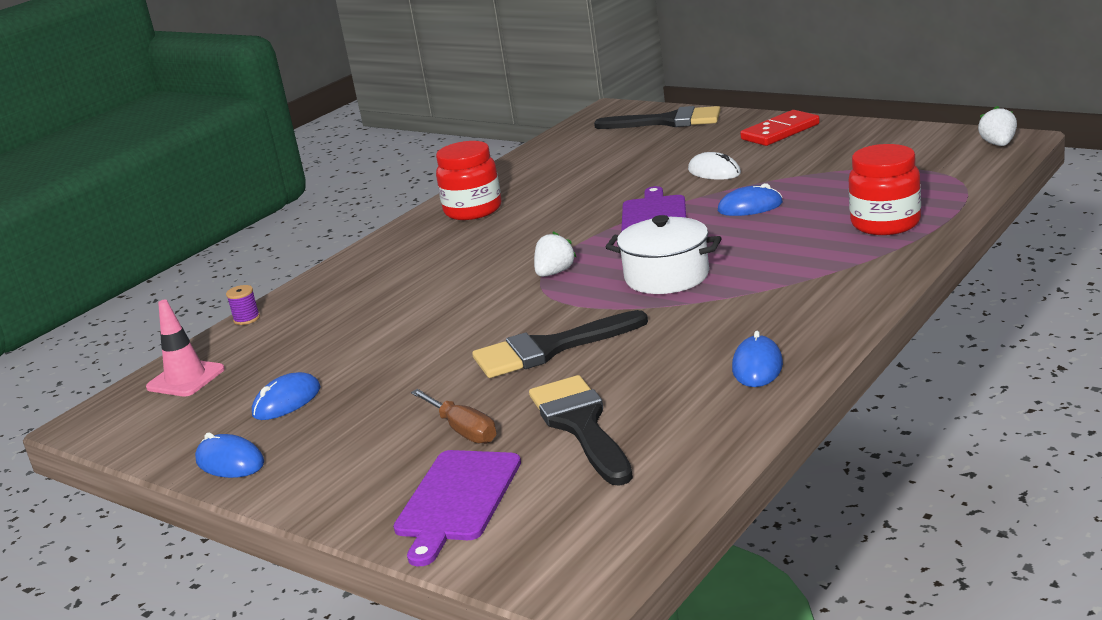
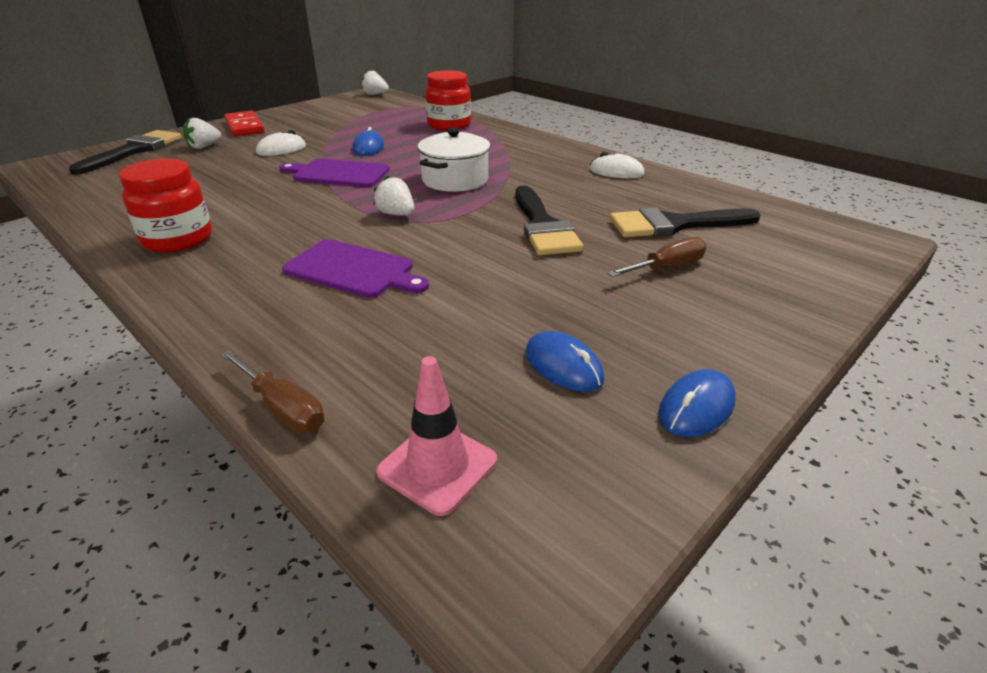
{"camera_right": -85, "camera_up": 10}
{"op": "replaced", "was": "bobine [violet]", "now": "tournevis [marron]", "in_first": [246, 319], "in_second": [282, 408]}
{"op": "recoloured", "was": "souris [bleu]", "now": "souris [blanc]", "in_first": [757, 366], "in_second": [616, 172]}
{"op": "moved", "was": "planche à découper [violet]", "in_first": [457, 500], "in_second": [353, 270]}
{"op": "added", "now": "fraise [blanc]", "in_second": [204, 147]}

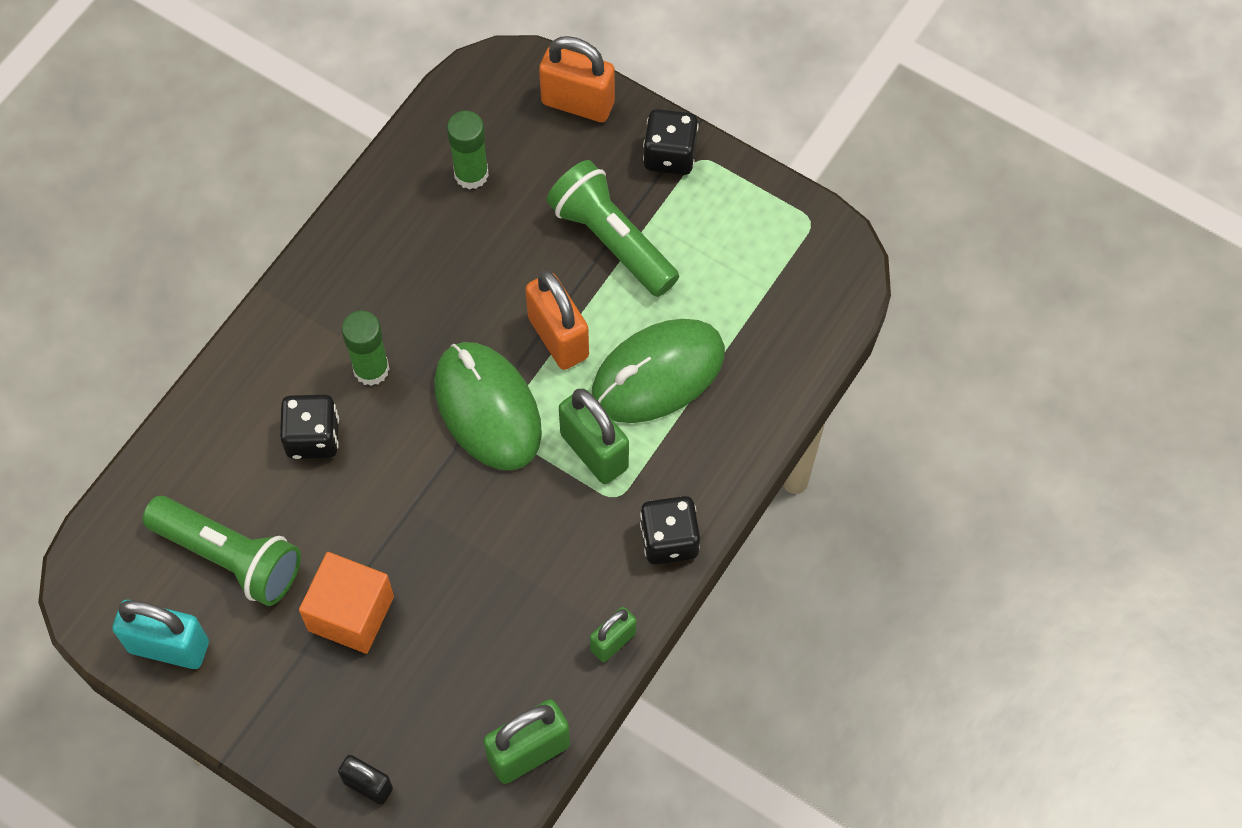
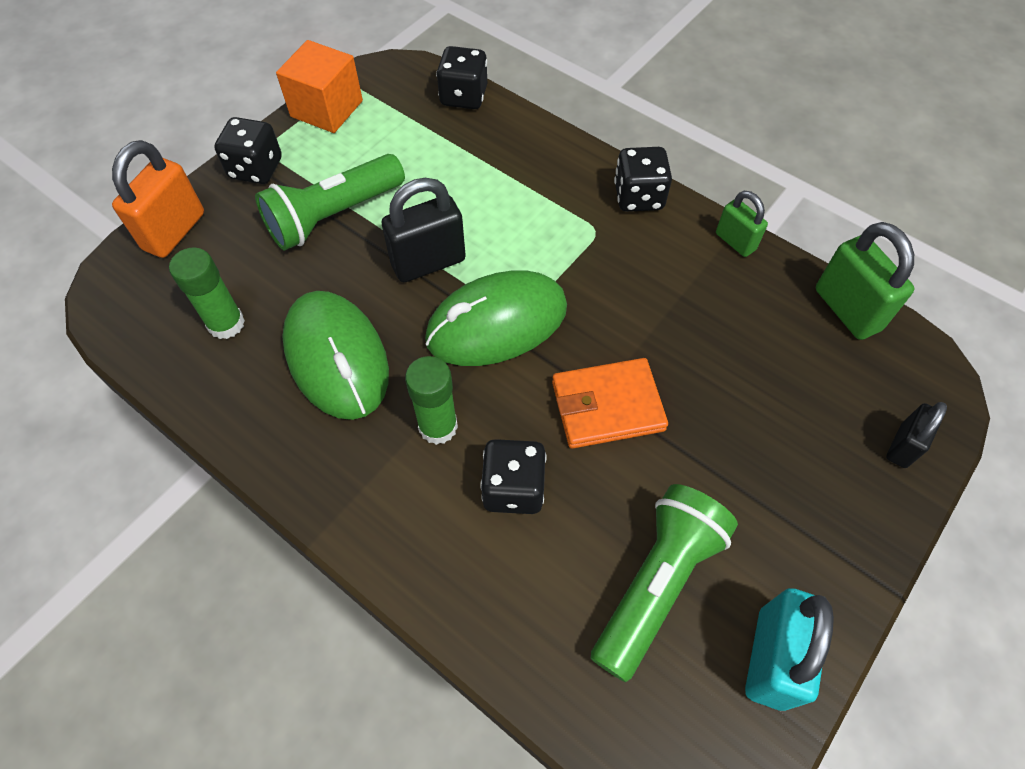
{"camera_right": -85, "camera_up": -5}
{"op": "recoloured", "was": "cadenas [orange]", "now": "cadenas [noir]", "in_first": [558, 337], "in_second": [428, 262]}
{"op": "moved", "was": "souris [vert]", "in_first": [658, 374], "in_second": [336, 358]}
{"op": "removed", "was": "cadenas [vert]", "in_first": [594, 451]}
{"op": "moved", "was": "cube [orange]", "in_first": [351, 613], "in_second": [326, 108]}
{"op": "added", "now": "dé [noir]", "in_second": [463, 96]}
{"op": "added", "now": "portefeuille [orange]", "in_second": [607, 406]}

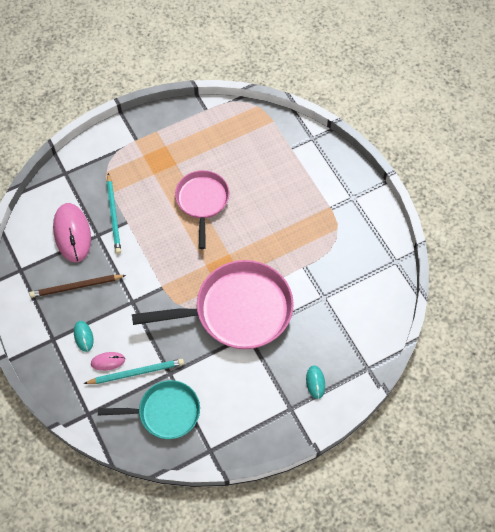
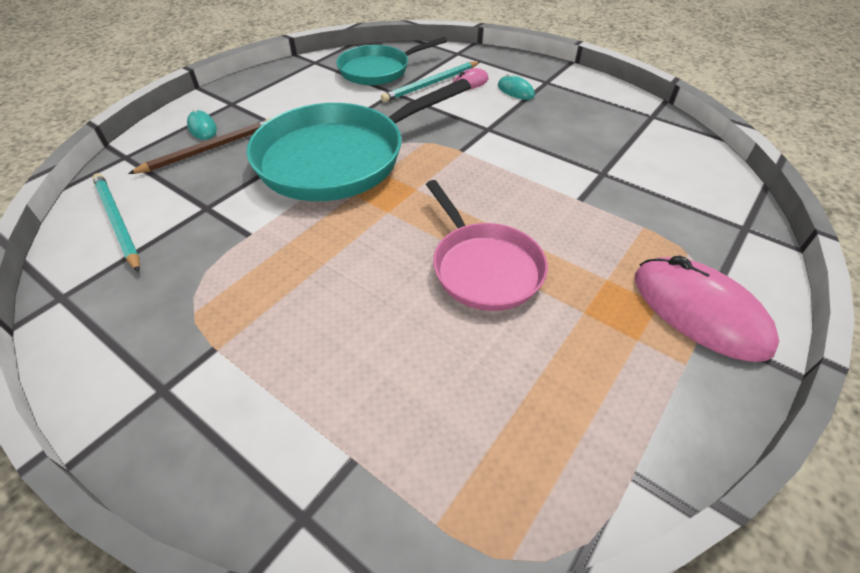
{"camera_right": 155, "camera_up": -15}
{"op": "moved", "was": "crayon [turquoise]", "in_first": [113, 215], "in_second": [117, 222]}
{"op": "moved", "was": "souris [rose]", "in_first": [72, 233], "in_second": [699, 311]}
{"op": "recoloured", "was": "poêle [rose]", "now": "poêle [turquoise]", "in_first": [237, 310], "in_second": [340, 158]}
{"op": "moved", "was": "crayon [marron]", "in_first": [76, 287], "in_second": [210, 149]}

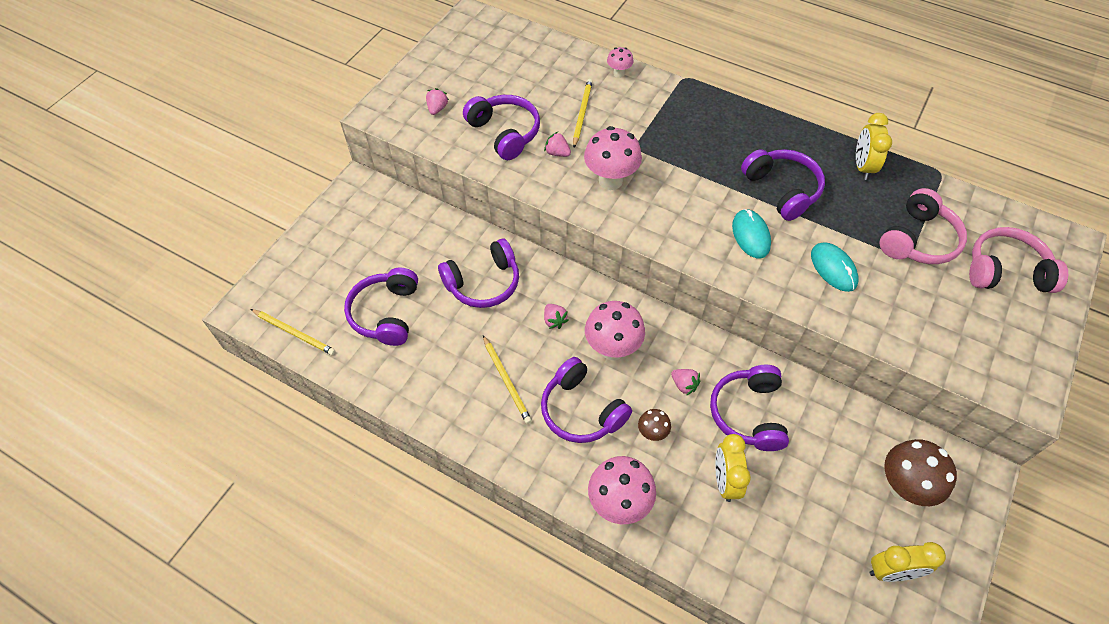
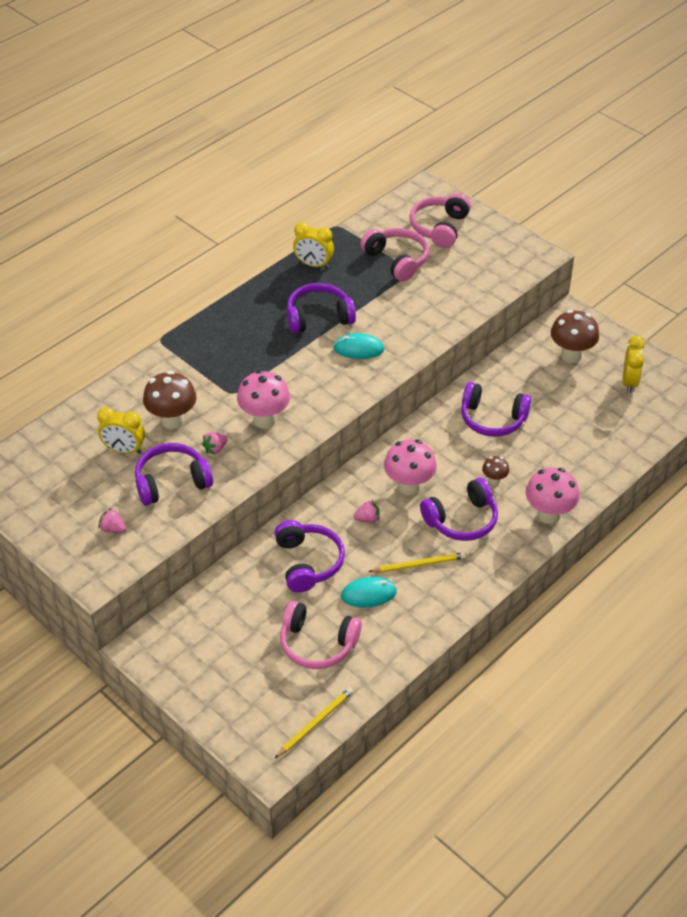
{"camera_right": -75, "camera_up": -10}
{"op": "removed", "was": "champignon [rose]", "in_first": [619, 73]}
{"op": "replaced", "was": "crayon [jaune]", "now": "champignon [marron]", "in_first": [582, 113], "in_second": [172, 421]}
{"op": "moved", "was": "souris [turquoise]", "in_first": [833, 268], "in_second": [368, 594]}
{"op": "recoloured", "was": "casque audio [violet]", "now": "casque audio [rose]", "in_first": [386, 313], "in_second": [317, 644]}
{"op": "removed", "was": "fraise [rose]", "in_first": [684, 385]}
{"op": "moved", "was": "réveil [jaune]", "in_first": [725, 481], "in_second": [124, 450]}

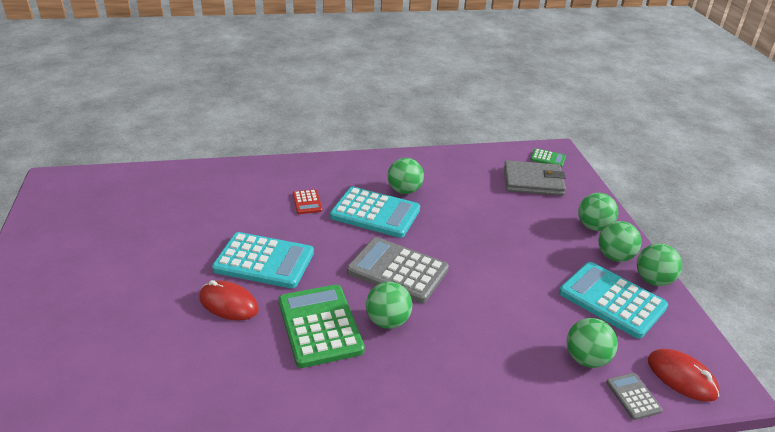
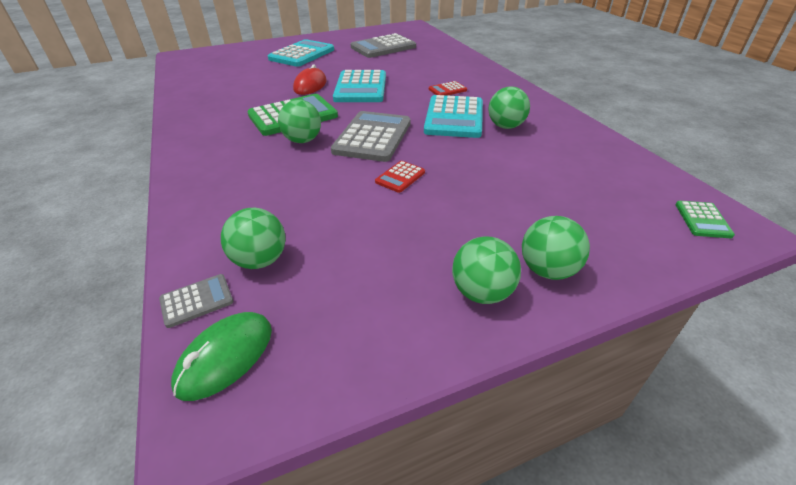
{"camera_right": 80, "camera_up": 5}
{"op": "removed", "was": "portefeuille [gris]", "in_first": [533, 181]}
{"op": "removed", "was": "balle [vert]", "in_first": [653, 280]}
{"op": "moved", "was": "calculatrice [turquoise]", "in_first": [612, 300], "in_second": [302, 54]}
{"op": "recoloured", "was": "souris [rouge]", "now": "souris [vert]", "in_first": [681, 377], "in_second": [225, 357]}
{"op": "added", "now": "calculatrice [gris]", "in_second": [383, 47]}
{"op": "added", "now": "calculatrice [rouge]", "in_second": [400, 177]}

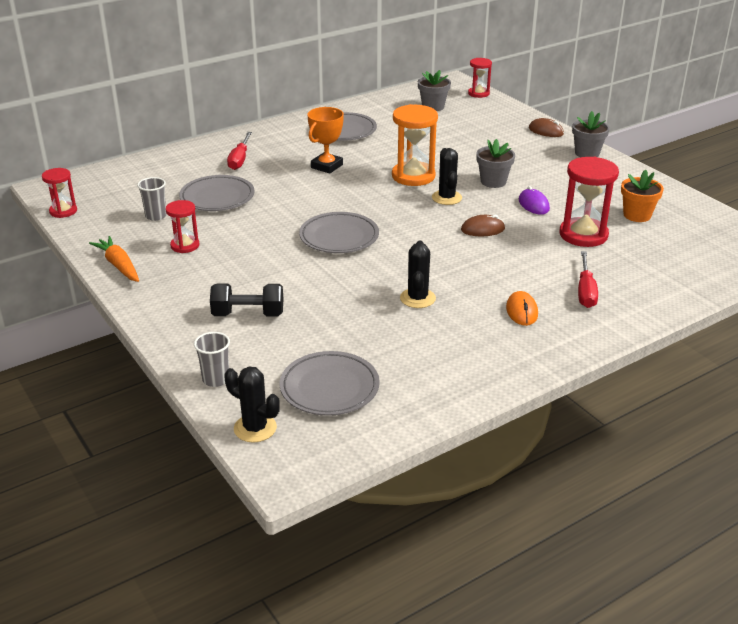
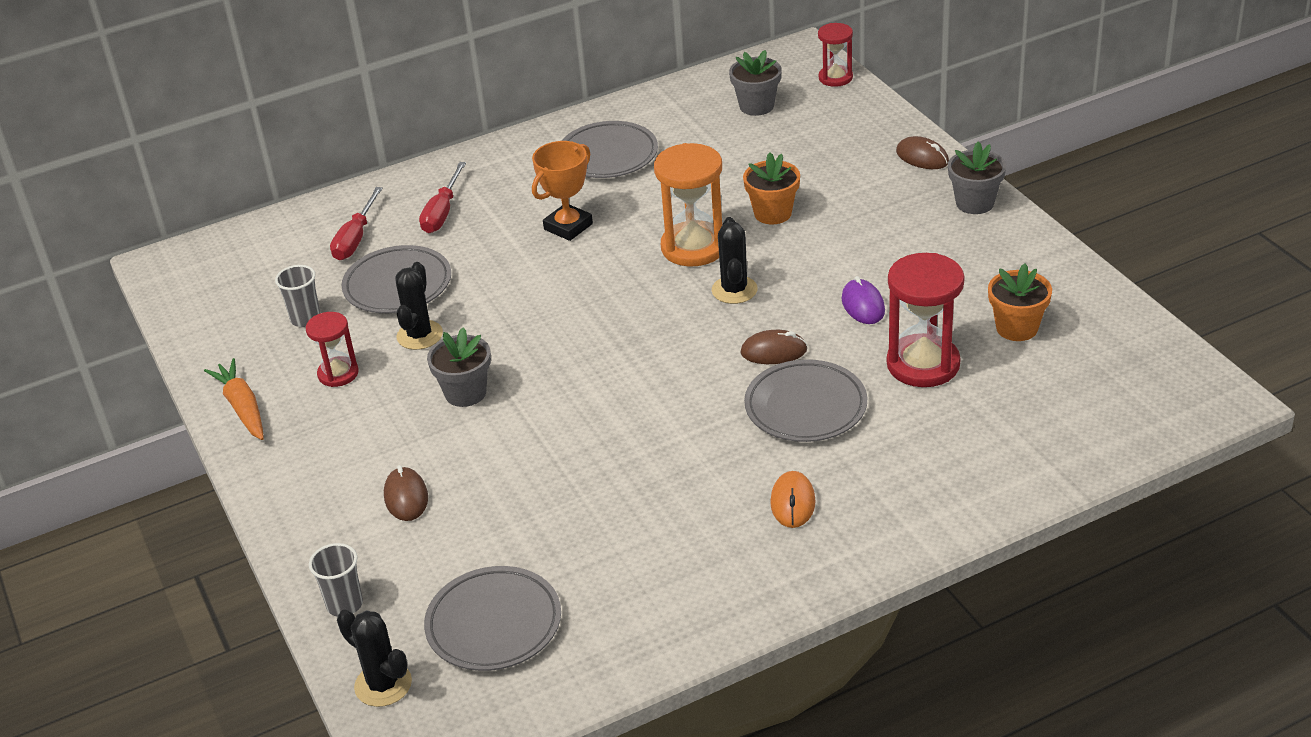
{"camera_right": 10, "camera_up": 5}
{"op": "moved", "was": "pot de fleurs [gris]", "in_first": [493, 182], "in_second": [465, 393]}
{"op": "removed", "was": "sablier [rouge]", "in_first": [63, 211]}
{"op": "moved", "was": "assiette [gris]", "in_first": [339, 237], "in_second": [805, 407]}
{"op": "moved", "was": "cactus [noir]", "in_first": [417, 298], "in_second": [419, 335]}
{"op": "moved", "was": "tournevis [rouge]", "in_first": [585, 291], "in_second": [355, 239]}
{"op": "replaced", "was": "haltère [noir]", "now": "souris [marron]", "in_first": [248, 314], "in_second": [406, 497]}
{"op": "added", "now": "pot de fleurs [orange]", "in_second": [773, 213]}

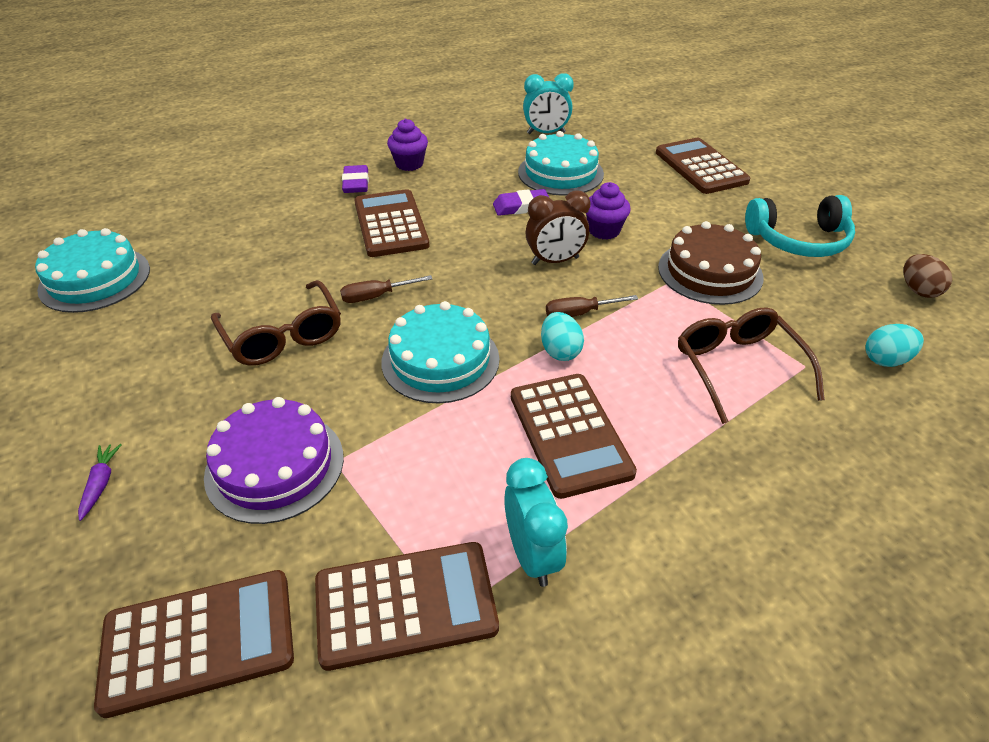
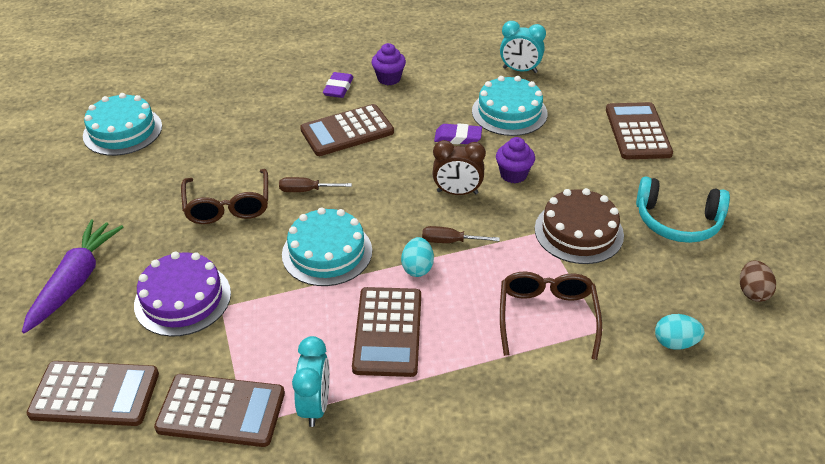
{"camera_right": 20, "camera_up": 0}
{"op": "turned", "was": "calculatrice [marron]", "in_first": [391, 224], "in_second": [347, 131], "clockwise": -120}
{"op": "resized", "was": "carotte [violet]", "in_first": [101, 483], "in_second": [76, 281], "ratio": 2.45}

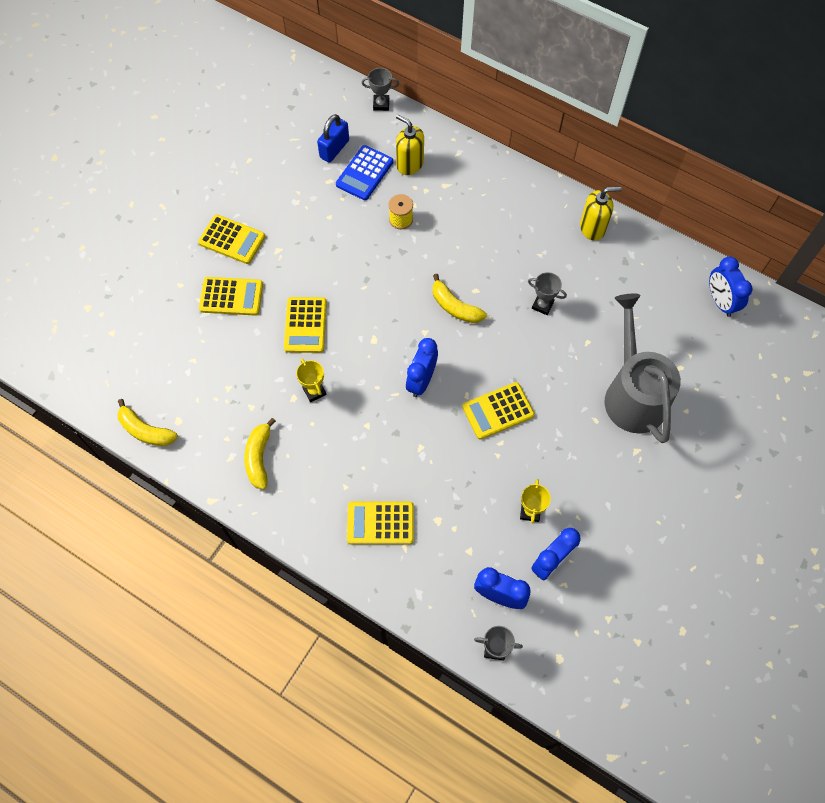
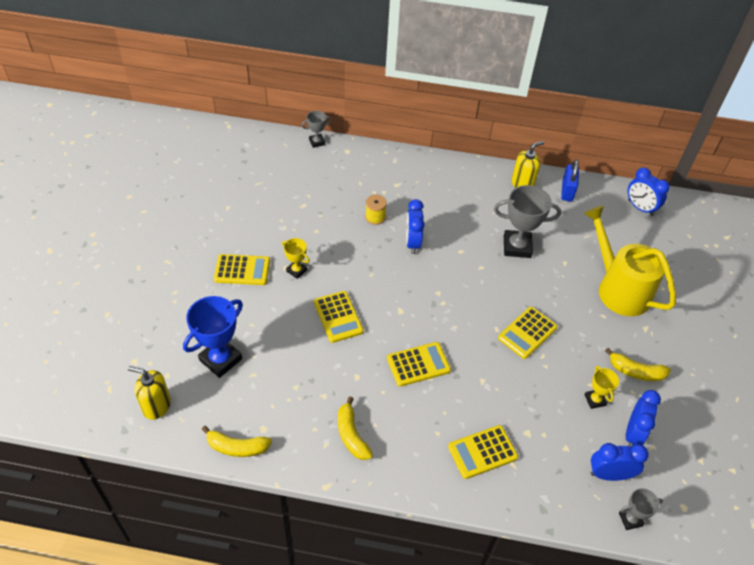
{"camera_right": -25, "camera_up": -15}
{"op": "moved", "was": "cadenas [bleu]", "in_first": [334, 149], "in_second": [567, 191]}
{"op": "moved", "was": "distributeur de savon [jaune]", "in_first": [409, 164], "in_second": [156, 406]}
{"op": "removed", "was": "calculatrice [bleu]", "in_first": [364, 173]}
{"op": "resized", "was": "trophée [gris]", "in_first": [542, 305], "in_second": [517, 247], "ratio": 1.87}
{"op": "moved", "was": "banane [jaune]", "in_first": [454, 306], "in_second": [635, 371]}
{"op": "moved", "was": "calculatrice [jaune]", "in_first": [231, 297], "in_second": [418, 364]}
{"op": "recoloured", "was": "arrosoir [gris]", "now": "arrosoir [jaune]", "in_first": [632, 393], "in_second": [618, 288]}
{"op": "moved", "was": "réveil [bleu]", "in_first": [421, 381], "in_second": [412, 242]}
{"op": "moved", "was": "trophée [jaune]", "in_first": [314, 391], "in_second": [296, 270]}
{"op": "added", "now": "trophée [bleu]", "in_second": [220, 359]}

